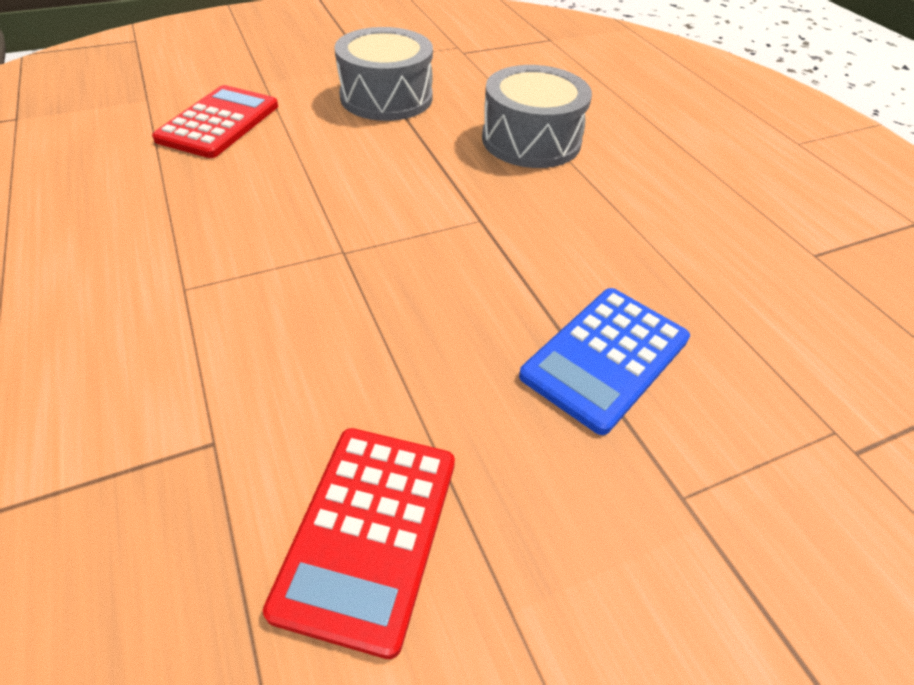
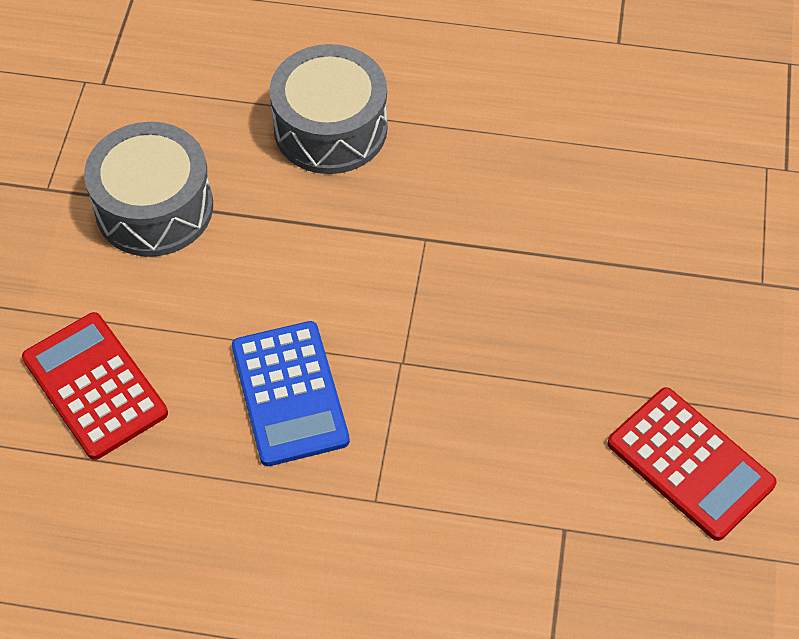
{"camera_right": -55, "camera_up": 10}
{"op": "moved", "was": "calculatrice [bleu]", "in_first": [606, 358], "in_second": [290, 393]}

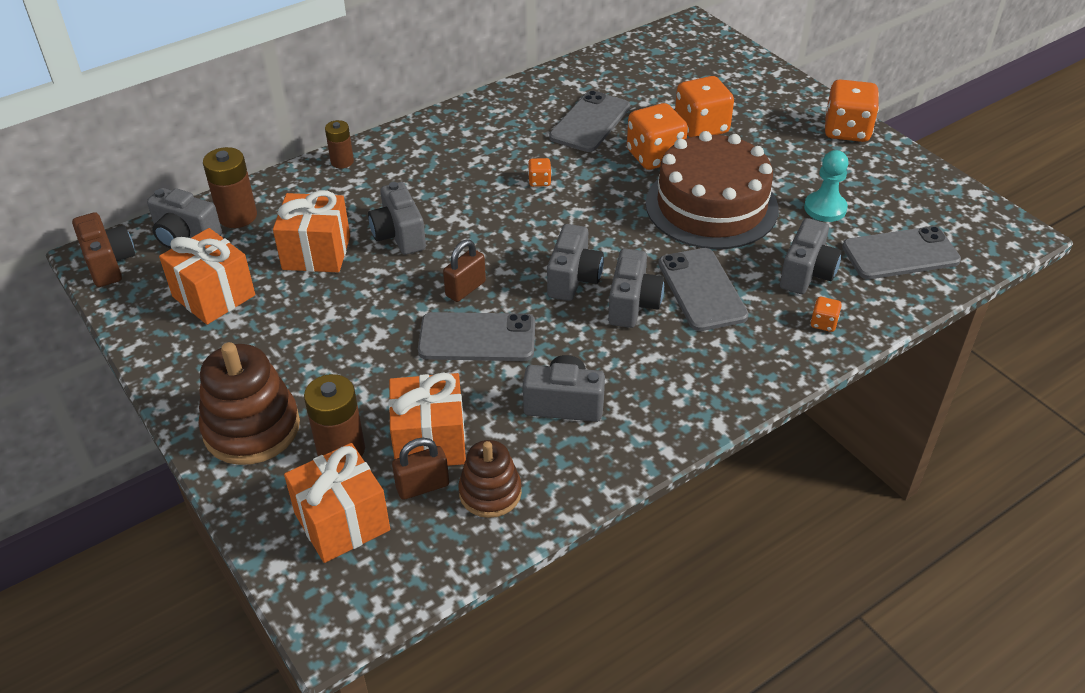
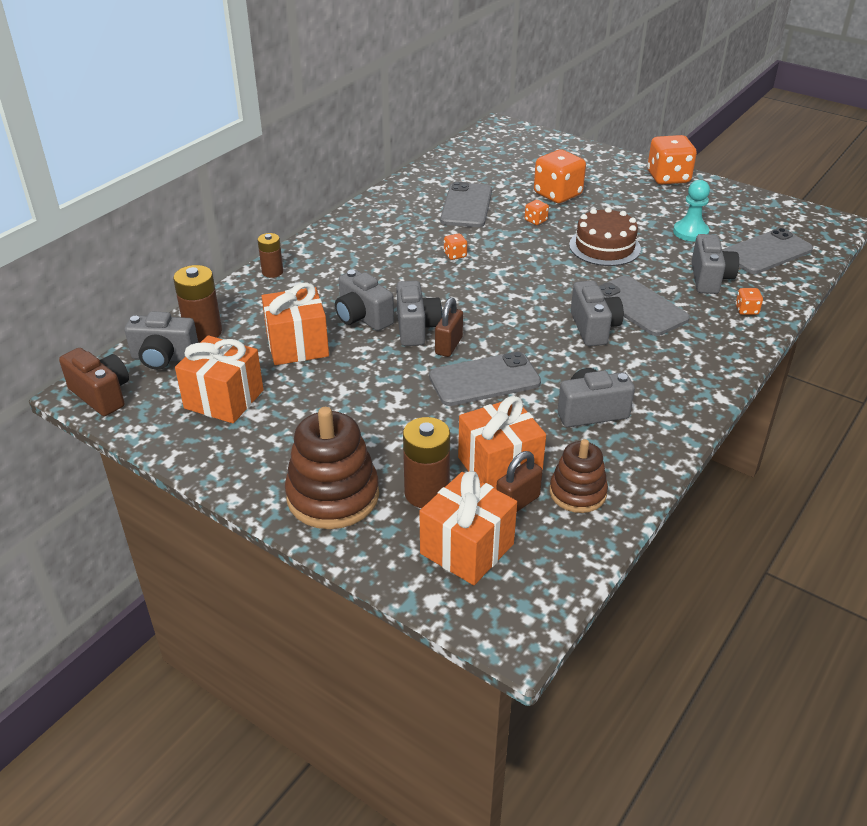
{"camera_right": -20, "camera_up": -5}
{"op": "resized", "was": "dé [orange]", "in_first": [655, 156], "in_second": [535, 220], "ratio": 0.45}
{"op": "resized", "was": "gâteau [marron]", "in_first": [711, 206], "in_second": [604, 247], "ratio": 0.63}
{"op": "moved", "was": "appareil photo [gris]", "in_first": [573, 279], "in_second": [416, 328]}

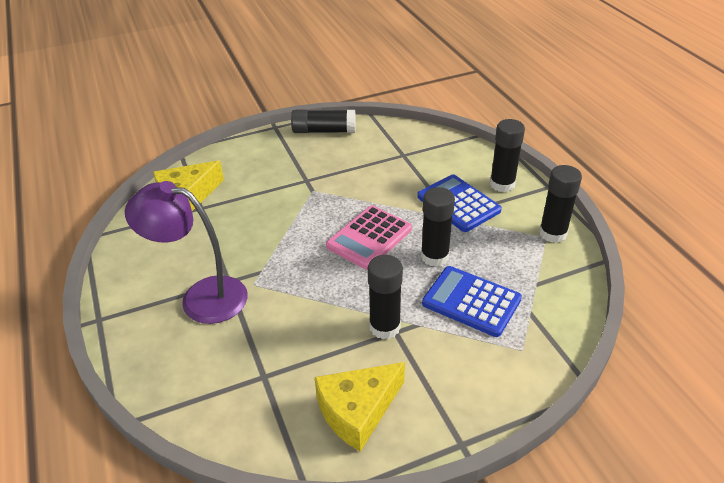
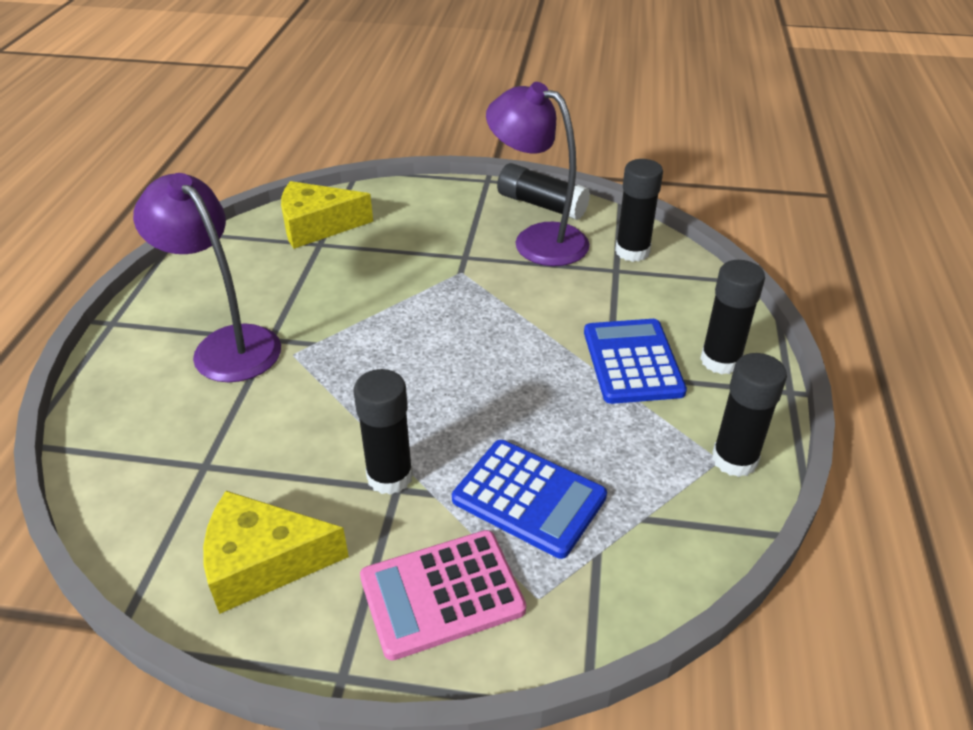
{"camera_right": 30, "camera_up": 0}
{"op": "moved", "was": "bâton de colle [noir]", "in_first": [434, 256], "in_second": [632, 251]}
{"op": "moved", "was": "calculatrice [rose]", "in_first": [369, 238], "in_second": [442, 594]}
{"op": "turned", "was": "calculatrice [bleu]", "in_first": [471, 301], "in_second": [529, 498], "clockwise": 150}
{"op": "added", "now": "lampe [violet]", "in_second": [537, 240]}

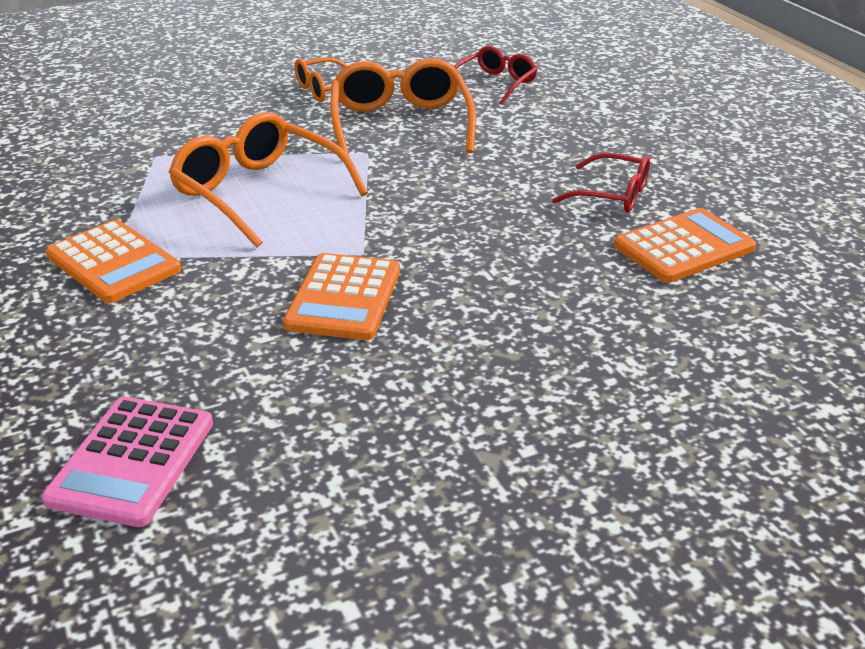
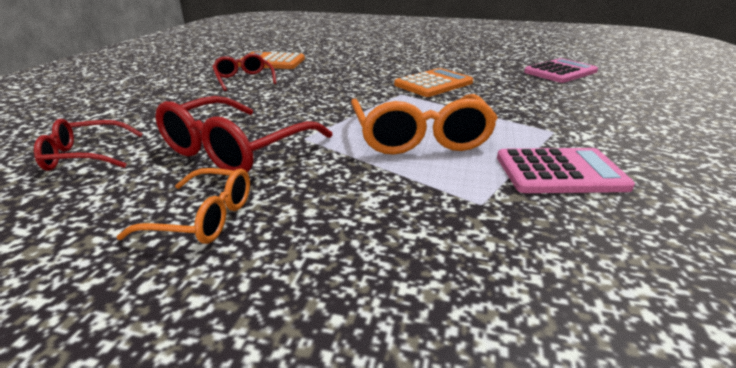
{"camera_right": -140, "camera_up": -5}
{"op": "recoloured", "was": "lunettes [orange]", "now": "lunettes [rouge]", "in_first": [400, 124], "in_second": [236, 150]}
{"op": "removed", "was": "calculatrice [orange]", "in_first": [113, 262]}
{"op": "added", "now": "calculatrice [rose]", "in_second": [559, 172]}

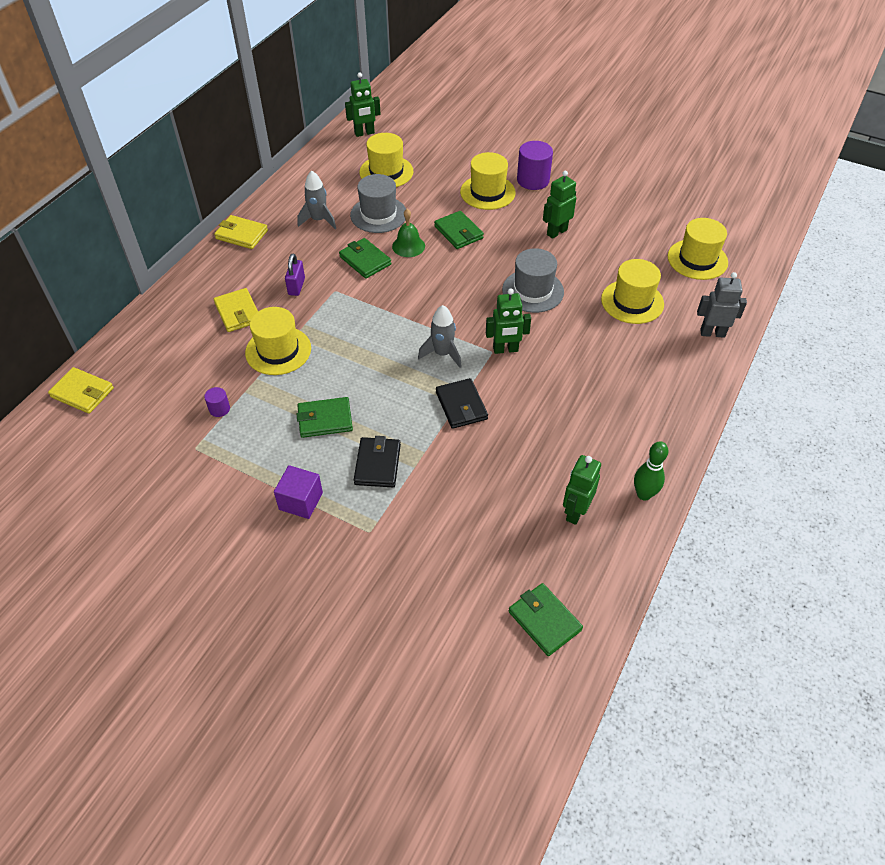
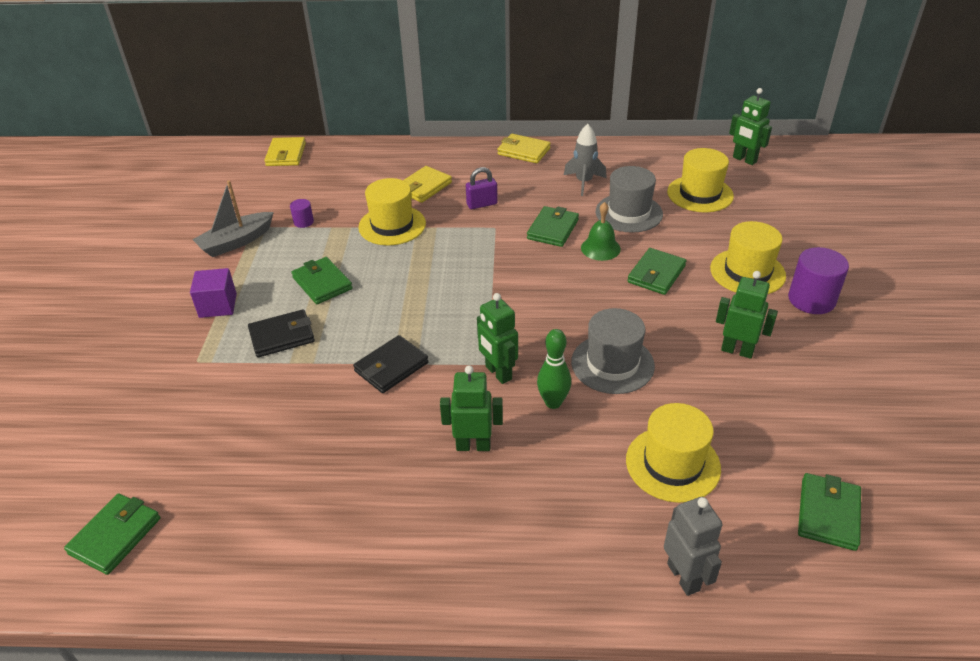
{"camera_right": 65, "camera_up": -10}
{"op": "turned", "was": "portefeuille [jaune]", "in_first": [241, 234], "in_second": [524, 151], "clockwise": -60}
{"op": "replaced", "was": "chapeau [jaune]", "now": "portefeuille [vert]", "in_first": [697, 259], "in_second": [828, 514]}
{"op": "removed", "was": "fusée [gris]", "in_first": [442, 354]}
{"op": "moved", "was": "quille [vert]", "in_first": [644, 494], "in_second": [553, 402]}
{"op": "moved", "was": "robot [vert]", "in_first": [575, 512], "in_second": [473, 445]}
{"op": "added", "now": "bateau [gris]", "in_second": [236, 242]}

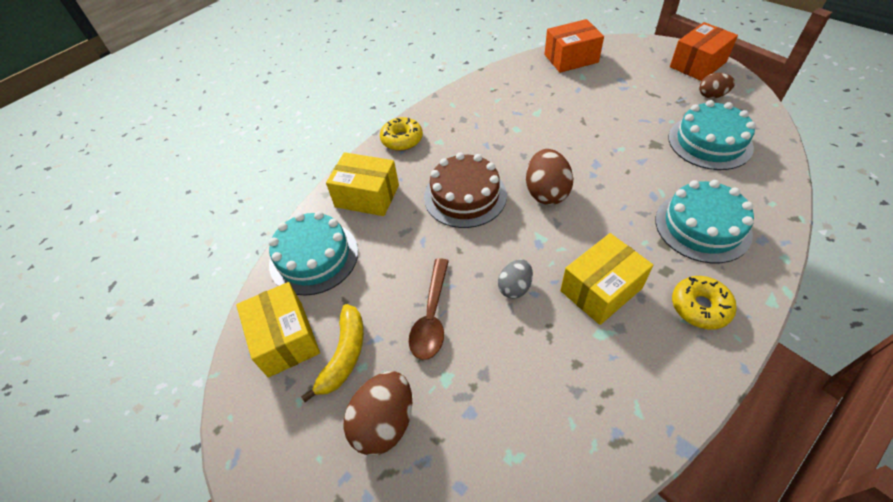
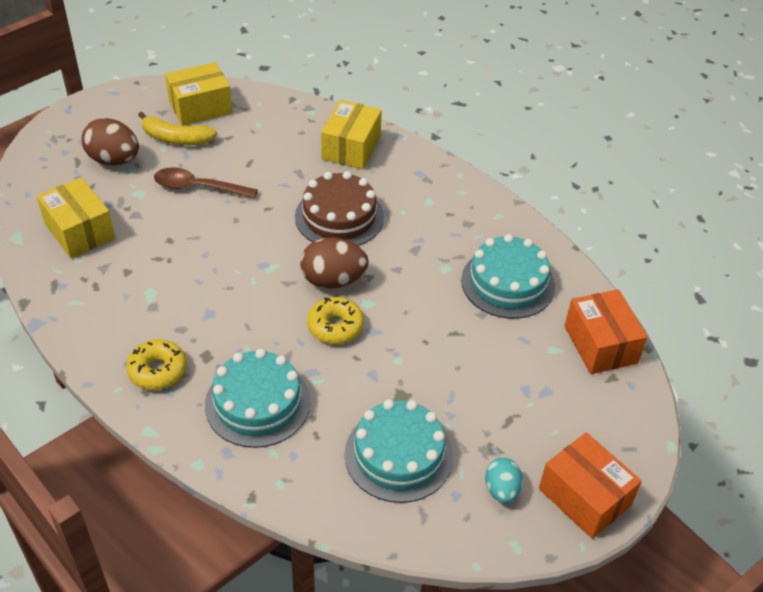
{"camera_right": 85, "camera_up": -5}
{"op": "recoloured", "was": "œuf [marron]", "now": "œuf [turquoise]", "in_first": [712, 95], "in_second": [501, 490]}
{"op": "moved", "was": "beignet [jaune]", "in_first": [402, 139], "in_second": [335, 326]}
{"op": "moved", "was": "gâteau [turquoise]", "in_first": [314, 257], "in_second": [508, 283]}
{"op": "moved", "was": "boîte [jaune]", "in_first": [601, 289], "in_second": [79, 231]}
{"op": "removed", "was": "œuf [gris]", "in_first": [515, 287]}

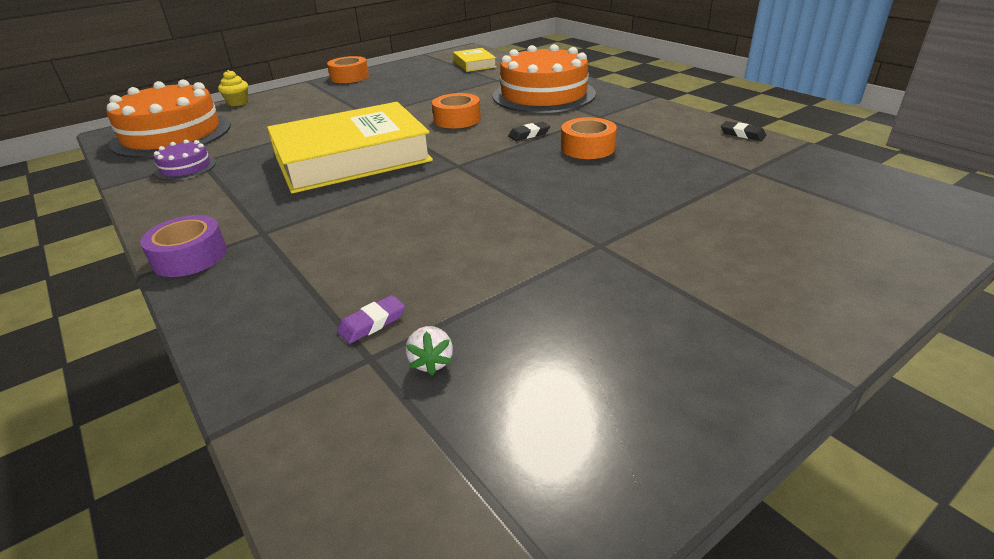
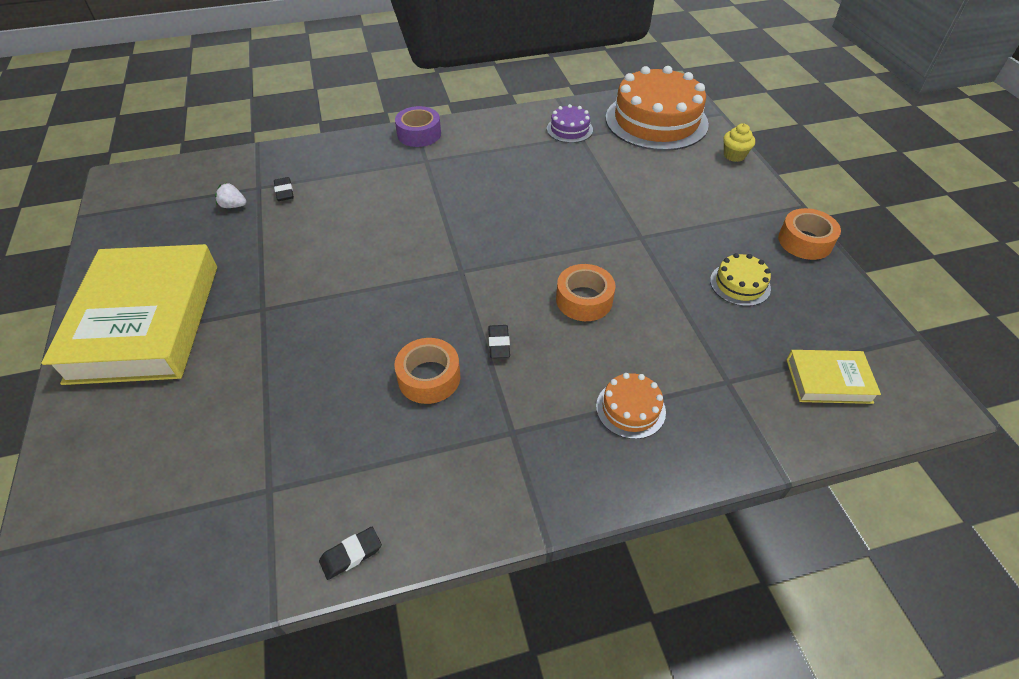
{"camera_right": 110, "camera_up": 15}
{"op": "resized", "was": "gâteau [orange]", "in_first": [543, 94], "in_second": [630, 409], "ratio": 0.45}
{"op": "moved", "was": "livre [jaune]", "in_first": [351, 157], "in_second": [146, 321]}
{"op": "recoloured", "was": "gomme [violet]", "now": "gomme [noir]", "in_first": [372, 323], "in_second": [284, 192]}
{"op": "added", "now": "gâteau [jaune]", "in_second": [740, 284]}

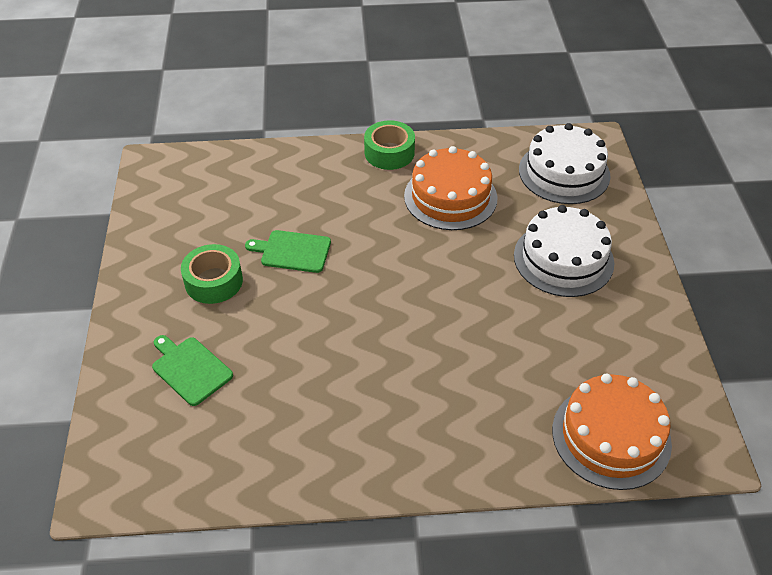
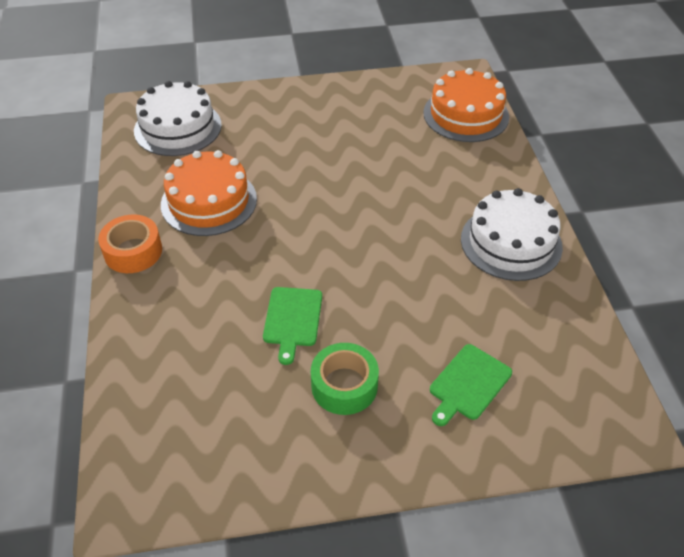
{"camera_right": -95, "camera_up": 0}
{"op": "recoloured", "was": "ruban adhésif [vert]", "now": "ruban adhésif [orange]", "in_first": [389, 153], "in_second": [133, 251]}
{"op": "moved", "was": "gâteau [blanc]", "in_first": [563, 259], "in_second": [511, 242]}

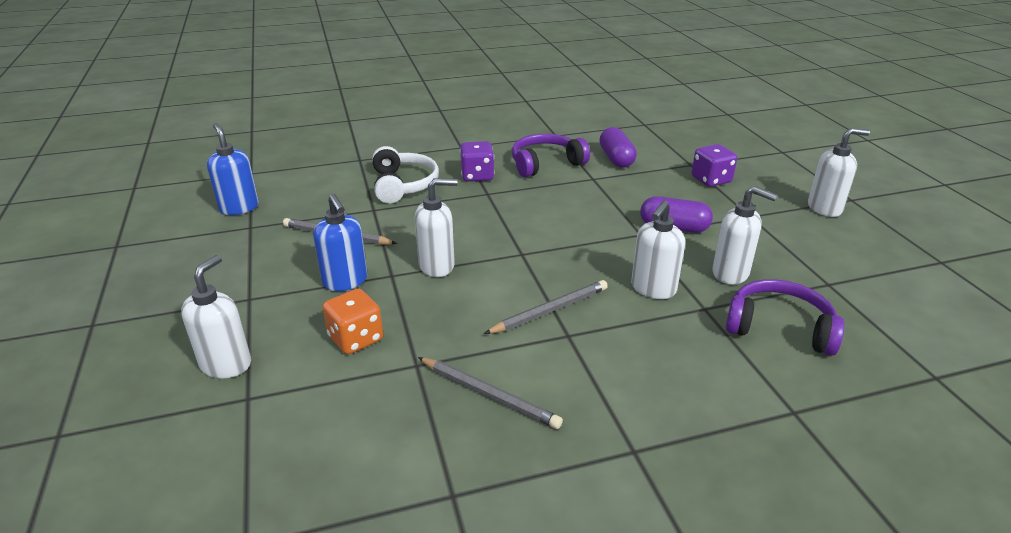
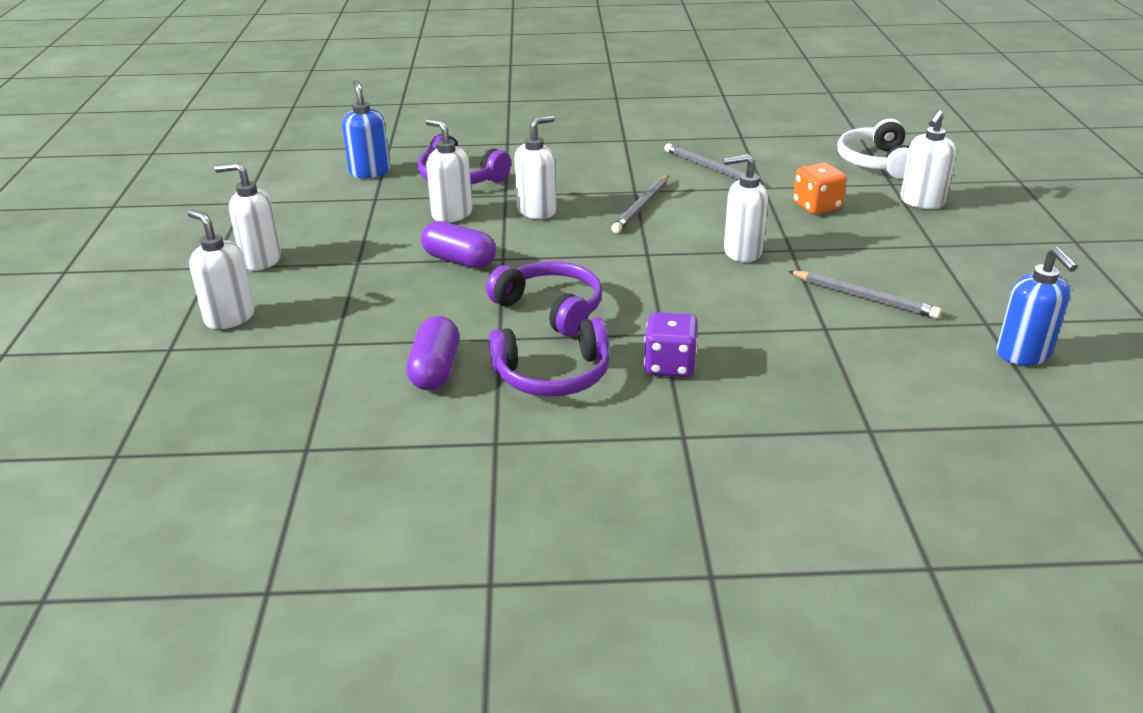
{"camera_right": -165, "camera_up": 0}
{"op": "removed", "was": "dé [violet]", "in_first": [711, 180]}
{"op": "moved", "was": "casque audio [blanc]", "in_first": [403, 185], "in_second": [876, 162]}
{"op": "moved", "was": "distributeur de savon [bleu]", "in_first": [345, 281], "in_second": [369, 172]}
{"op": "turned", "was": "crayon [gris]", "in_first": [550, 310], "in_second": [641, 206], "clockwise": -45}
{"op": "added", "now": "distributeur de savon [blanc]", "in_second": [229, 318]}
{"op": "added", "now": "casque audio [violet]", "in_second": [551, 309]}

